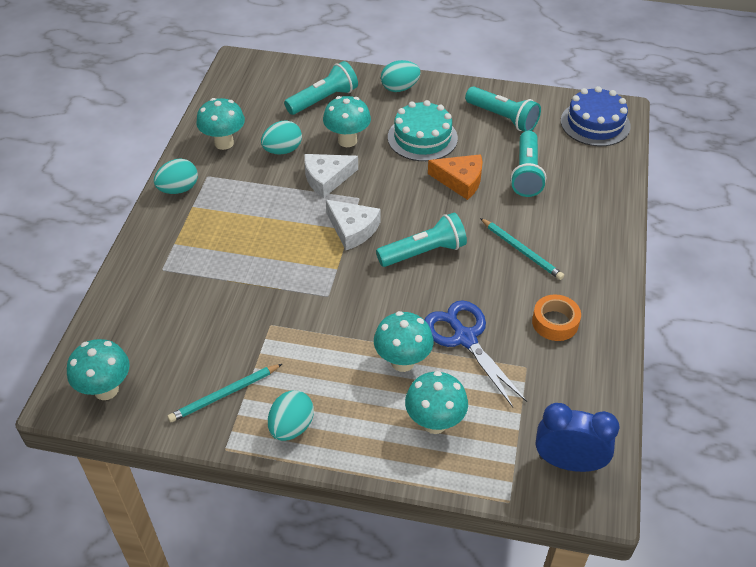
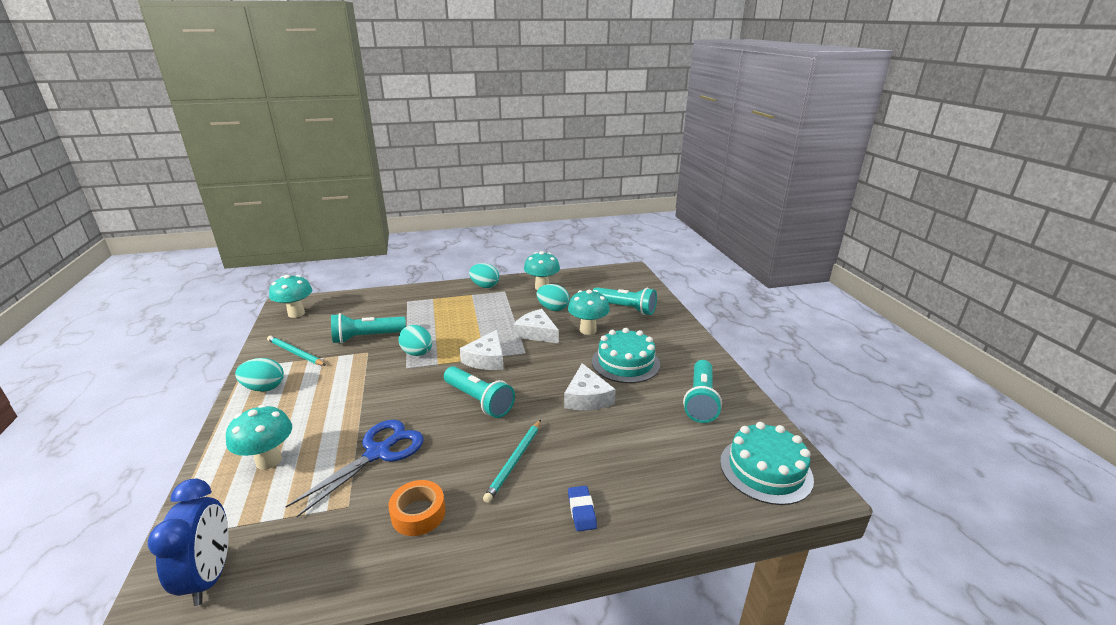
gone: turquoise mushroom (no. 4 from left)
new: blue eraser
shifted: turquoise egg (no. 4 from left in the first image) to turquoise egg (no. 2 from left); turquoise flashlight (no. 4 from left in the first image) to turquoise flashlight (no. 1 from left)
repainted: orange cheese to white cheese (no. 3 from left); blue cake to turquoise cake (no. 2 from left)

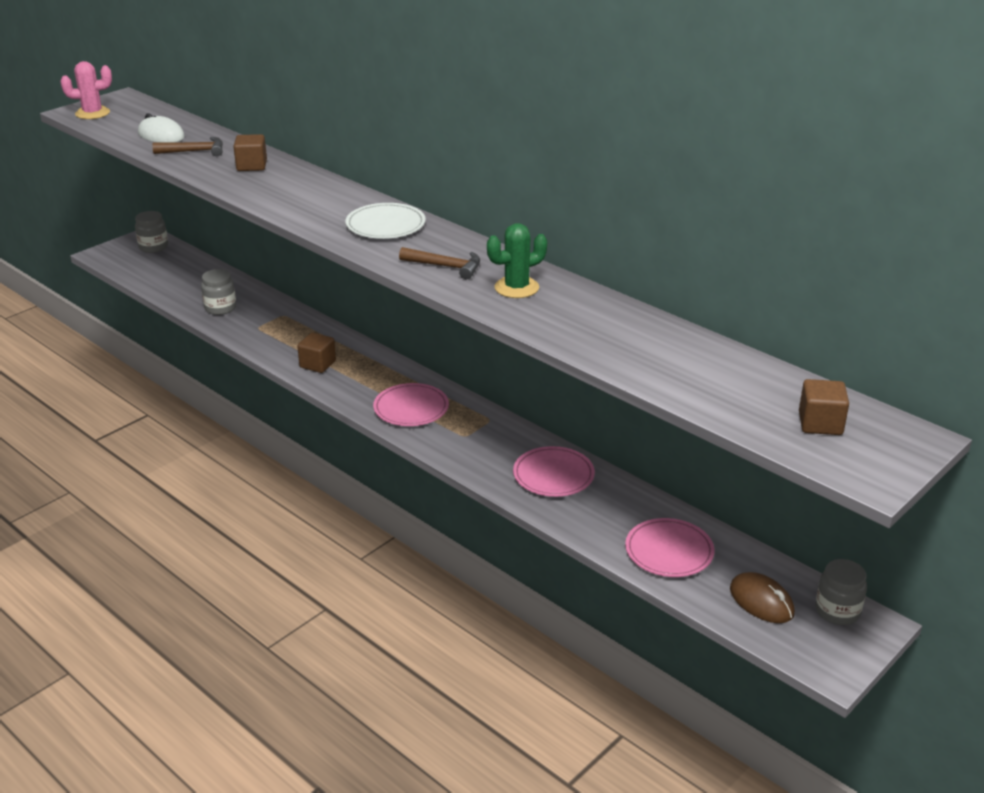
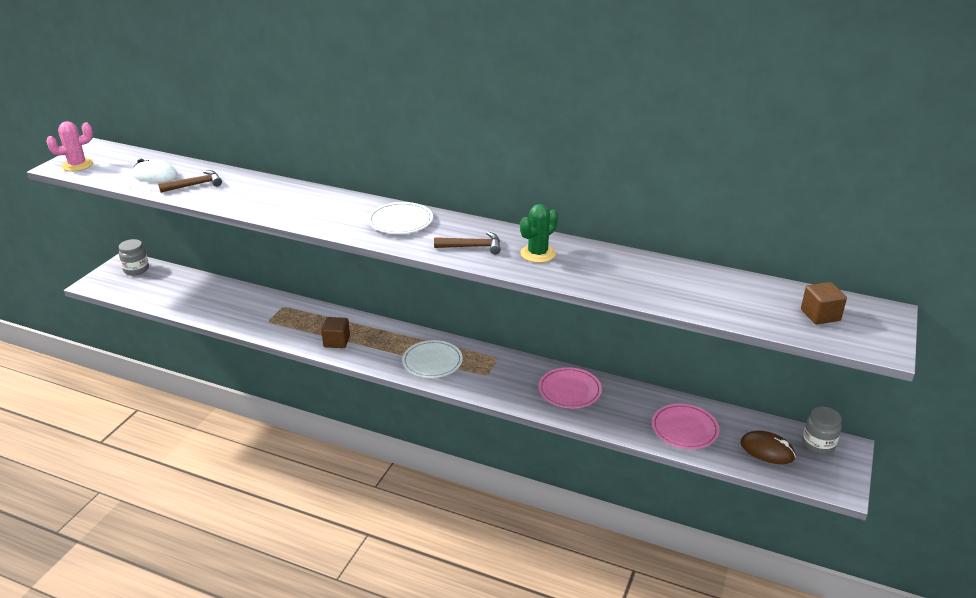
gone: grey jar (no. 2 from left); brown cube (no. 1 from left)
repainted: pink plate (no. 1 from left) to white plate (no. 2 from left)

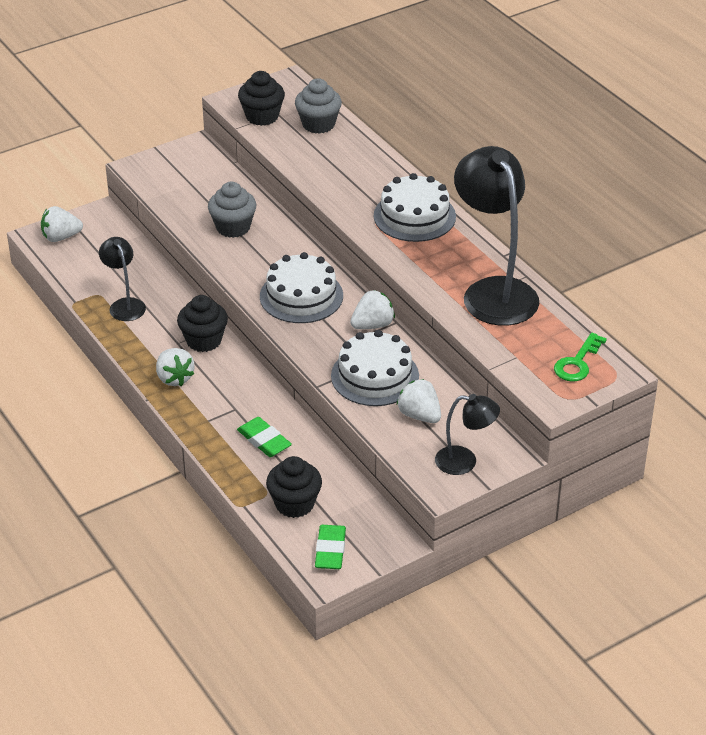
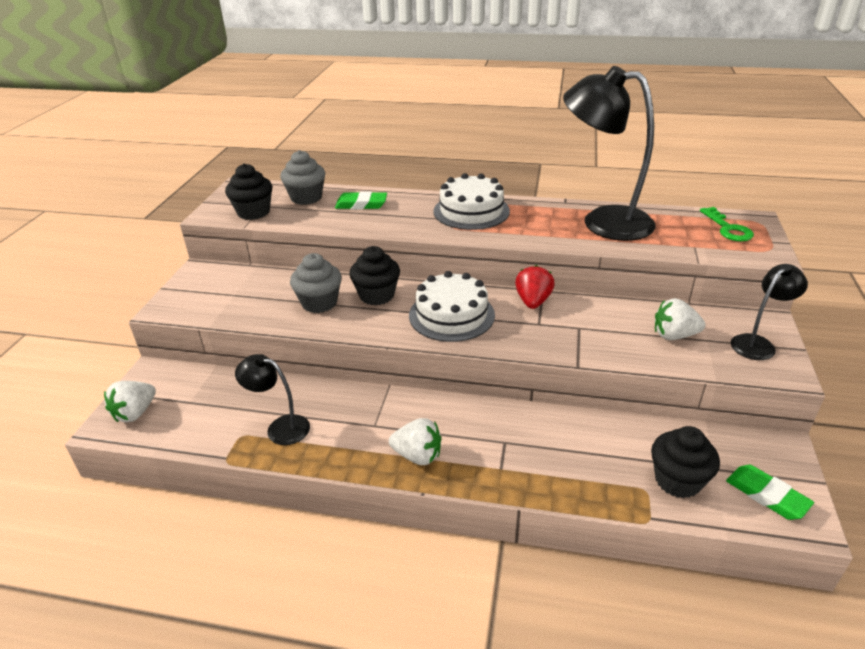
gone: white cake (no. 2 from left)
shifted: black cupcake (no. 1 from left in the first image) to black cupcake (no. 2 from left); green eraser (no. 1 from left)
repainted: white strawberry (no. 3 from left) to red strawberry

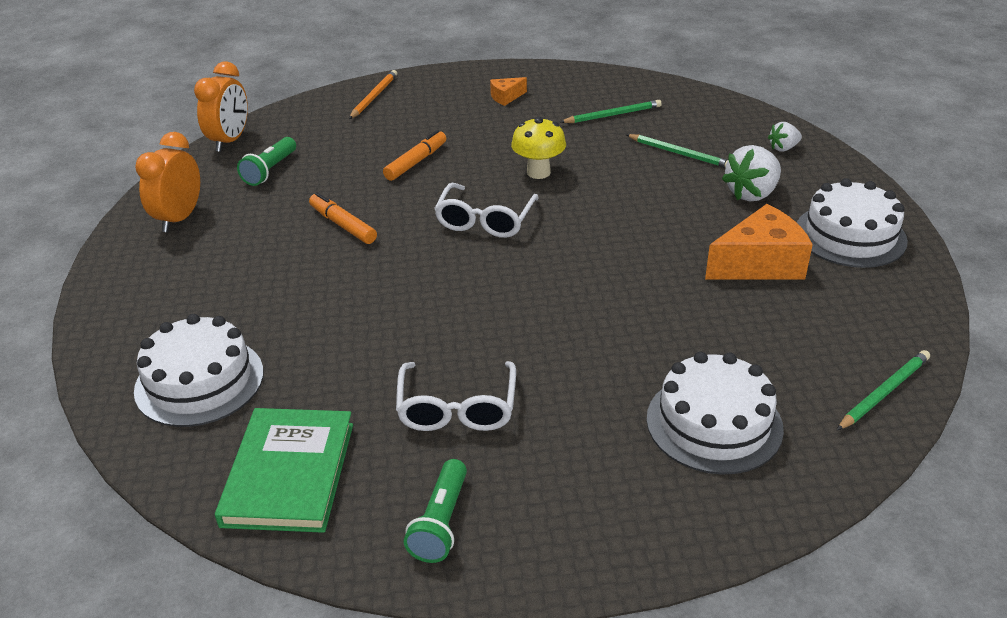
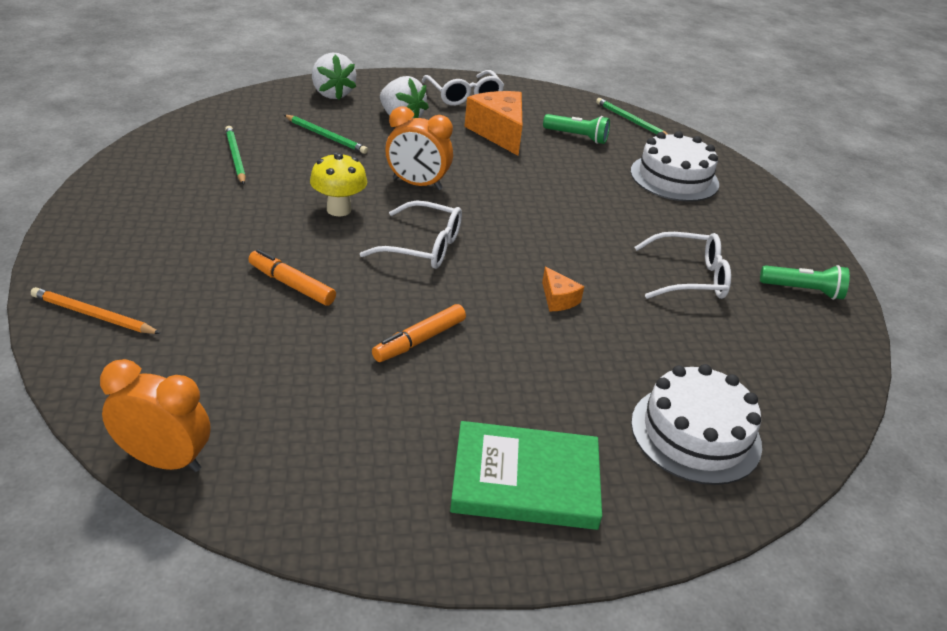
shifted: orange clock (no. 1 from left in the first image) to orange clock (no. 2 from left); green book; green flashlight (no. 1 from left); orange cheese (no. 1 from left in the first image) to orange cheese (no. 2 from left)
swapped: white cake (no. 3 from left) to white glasses (no. 2 from left)
rotated: green pencil (no. 2 from left) 90 degrees clockwise
scaled: white strawberry (no. 2 from left in the first image) x1.76

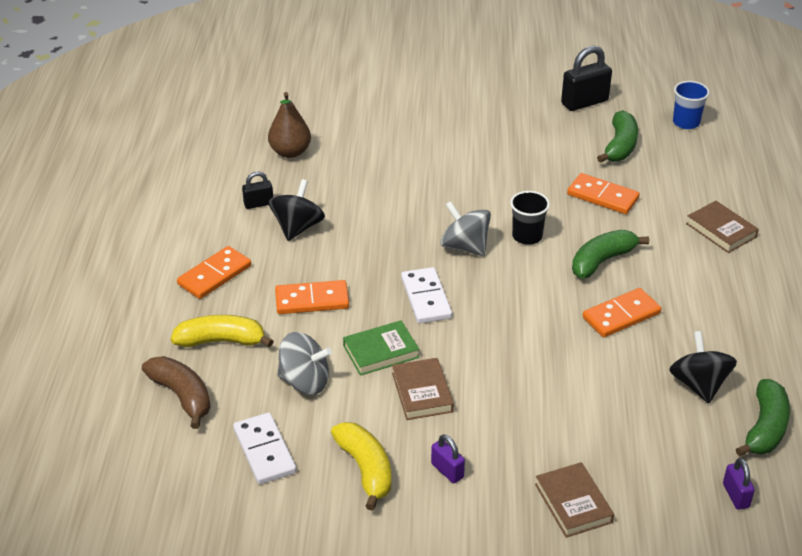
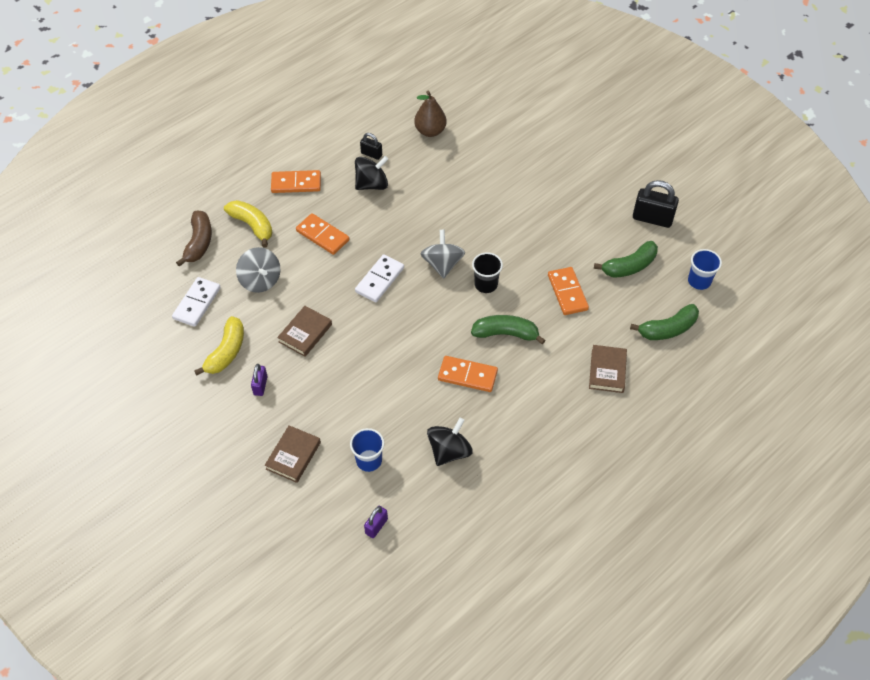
gone: green book
new: blue cup (no. 1 from left)
shifted: green banana (no. 3 from left)

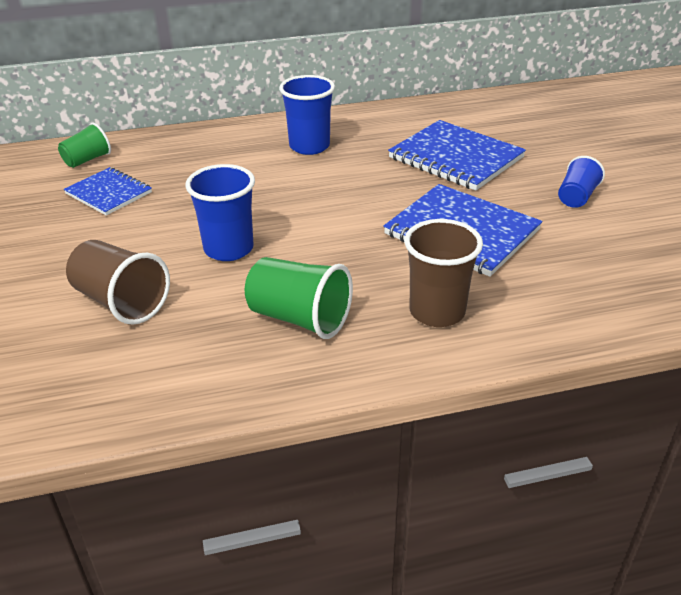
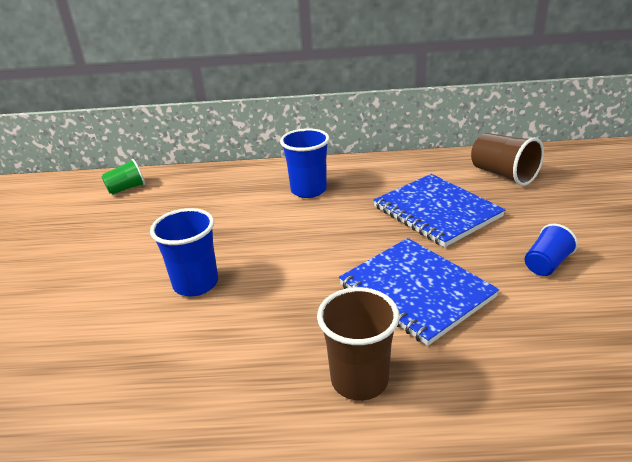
gone: blue notebook (no. 1 from left); green cup (no. 2 from left)
shifted: brown cup (no. 1 from left in the first image) to brown cup (no. 2 from left)

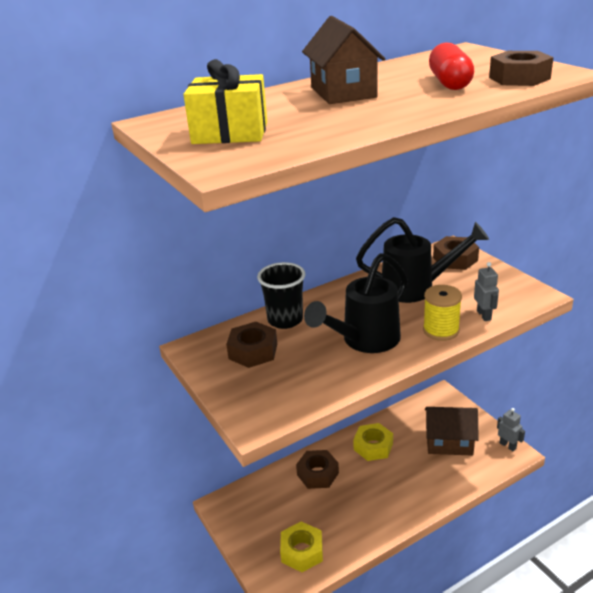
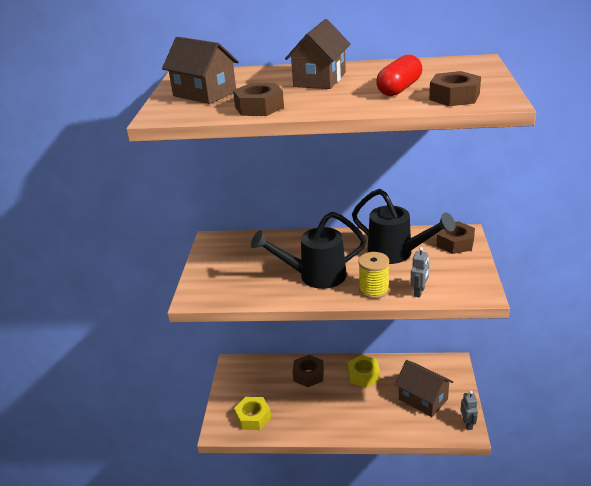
gone: black cup
shifted: brown nut (no. 1 from left)
swapped: yellow gift to brown house (no. 1 from left)

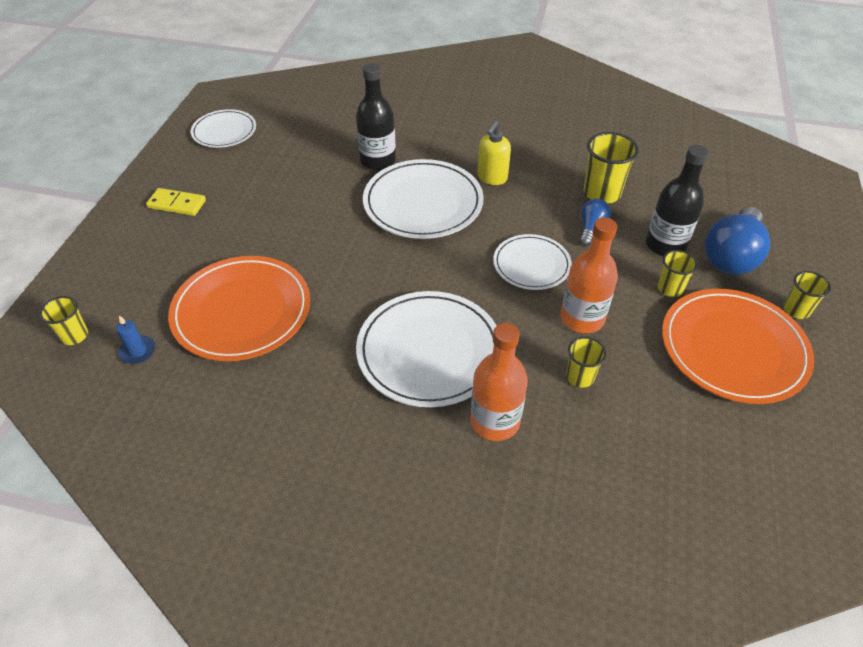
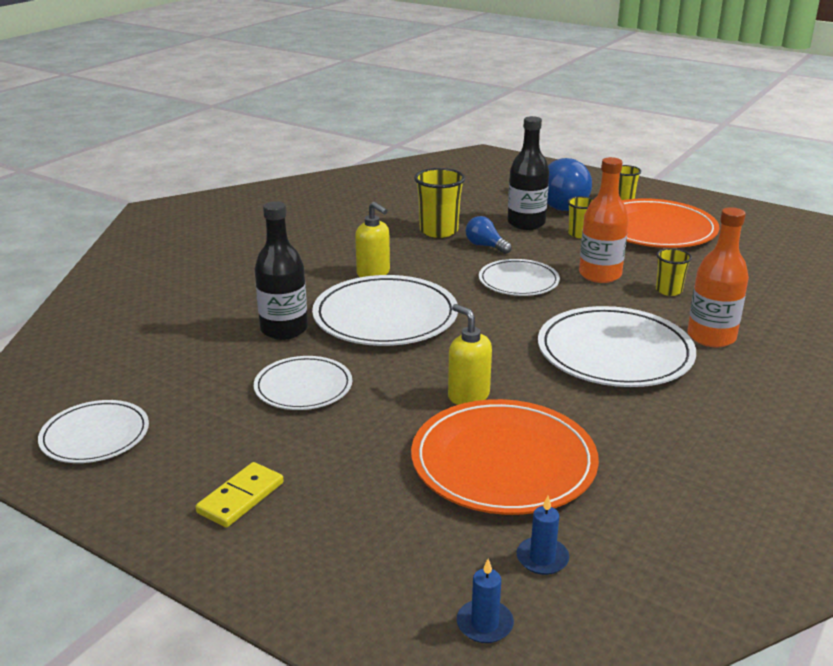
new: white plate (no. 2 from left); yellow soap dispenser (no. 2 from left)
swapped: yellow cup (no. 1 from left) to blue candle (no. 1 from left)

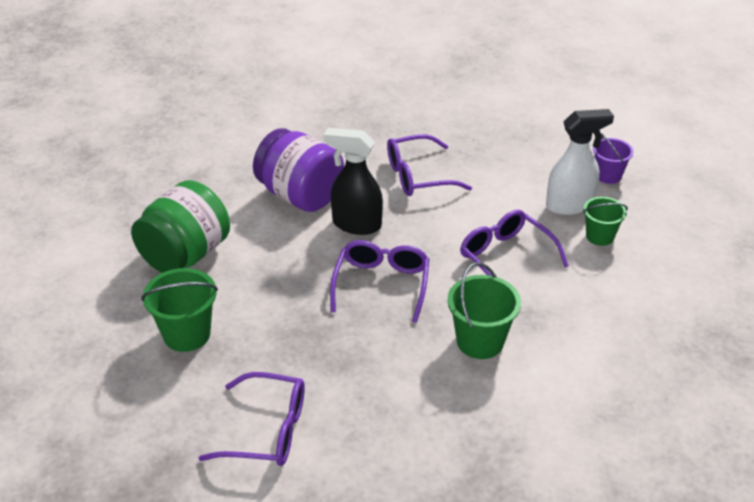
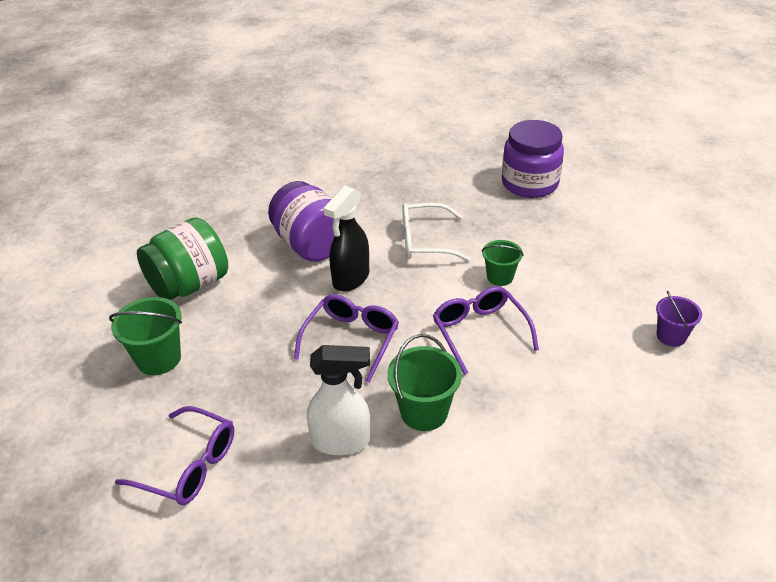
new: purple jar (no. 2 from left)
shifted: white spray bottle; green bucket (no. 3 from left); purple bucket
repainted: purple glasses (no. 3 from left) to white glasses
rotated: black spray bottle 90 degrees counterclockwise

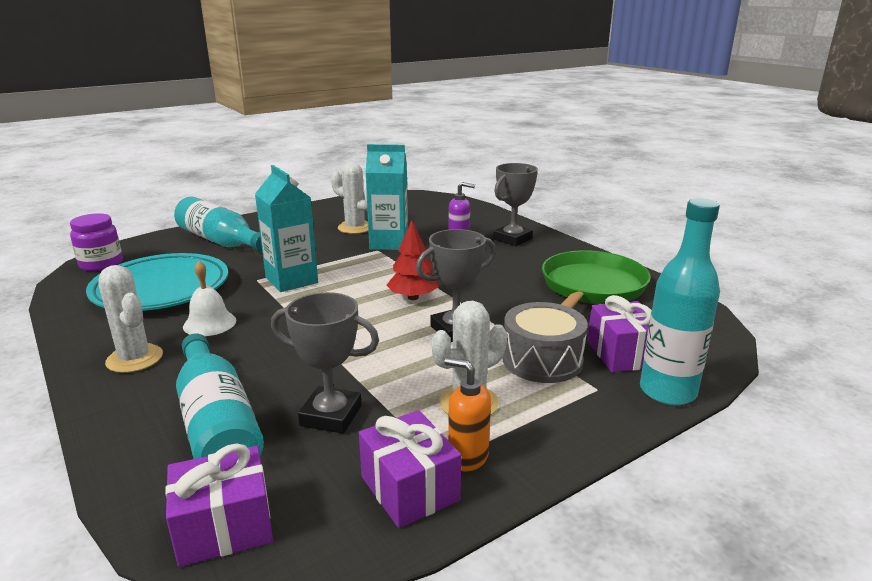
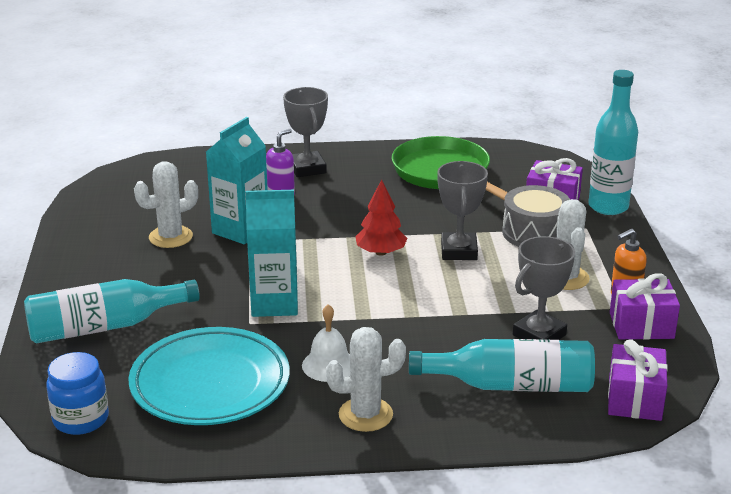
repainted: purple jar to blue jar

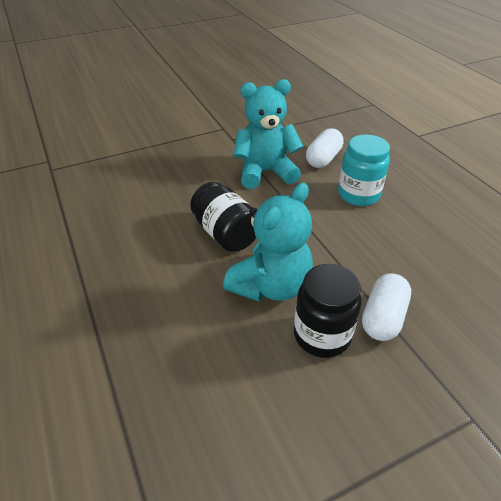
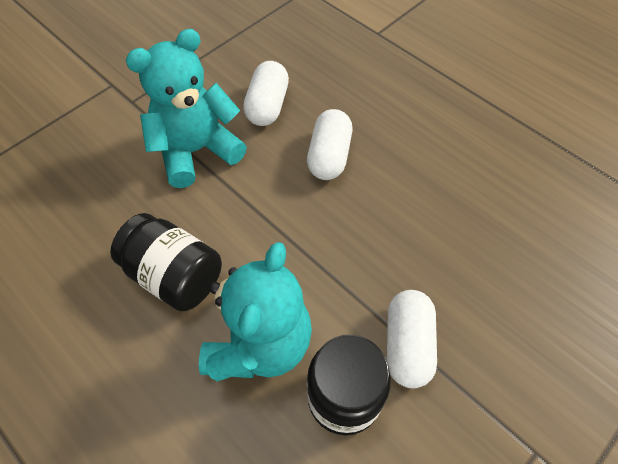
swapped: turquoise jar to white capsule (no. 2 from left)

